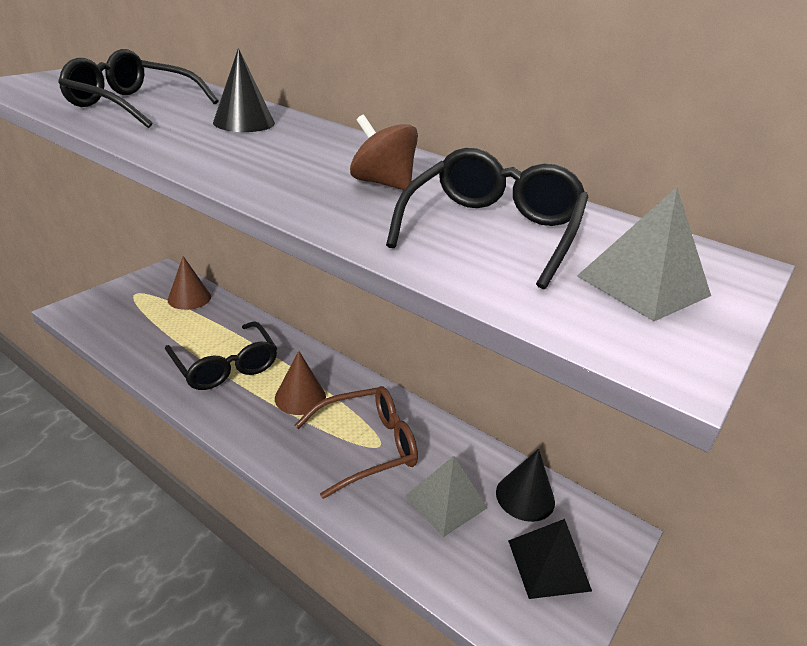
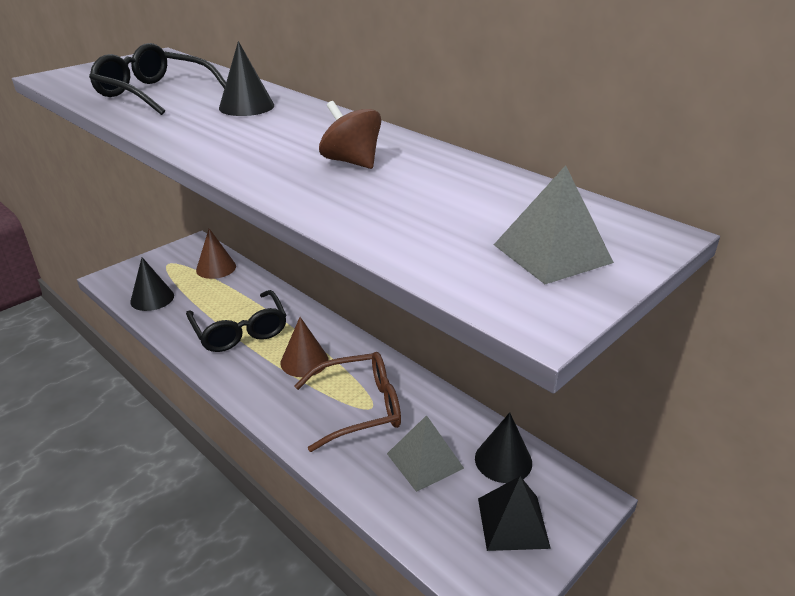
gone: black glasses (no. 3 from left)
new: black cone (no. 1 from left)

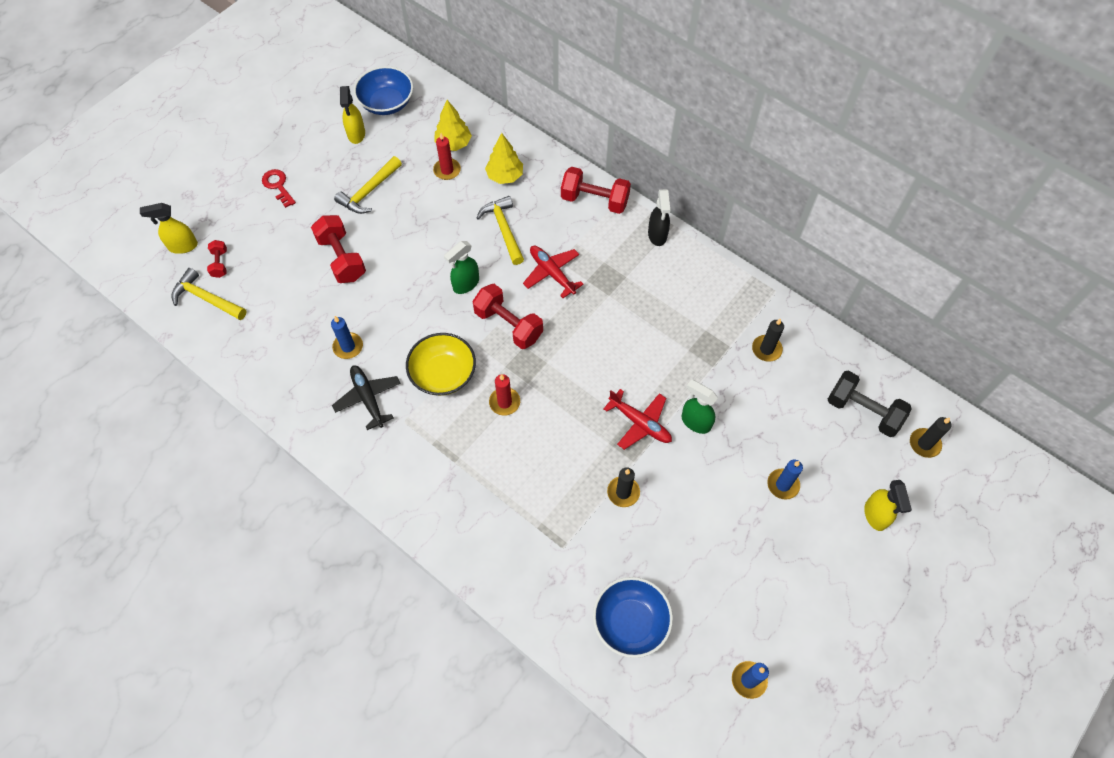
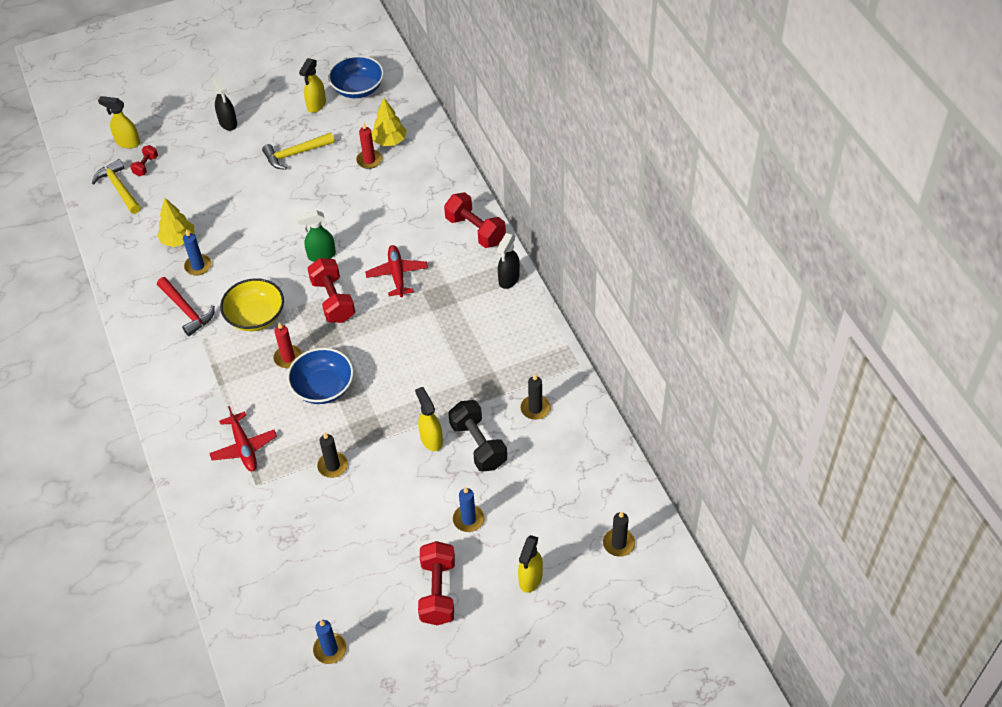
gone: yellow hammer (no. 3 from left)
shifted: red dumbbell (no. 2 from left in the first image) to red dumbbell (no. 3 from left); yellow tree (no. 2 from left in the first image) to yellow tree (no. 1 from left); blue bowl (no. 2 from left in the first image) to blue bowl (no. 1 from left); red plane (no. 2 from left in the first image) to red plane (no. 1 from left); black dumbbell
swapped: red key to black spray bottle (no. 1 from left); black plane to red hammer
repainted: green spray bottle (no. 2 from left) to yellow spray bottle (no. 3 from left)

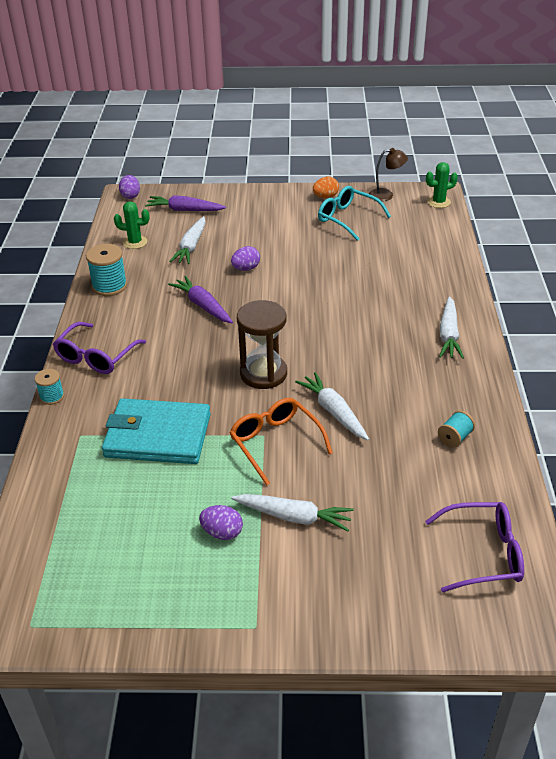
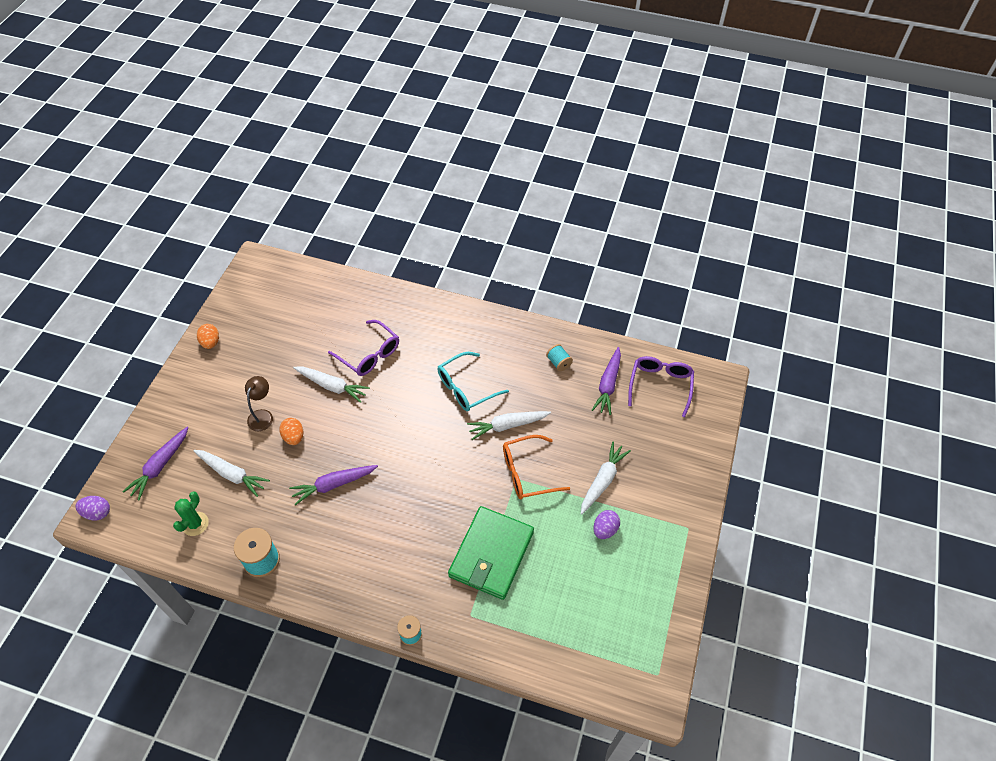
gone: brown hourglass; green cactus (no. 2 from left)
new: purple carrot (no. 3 from left)
shifted: purple glasses (no. 1 from left); turquoise glasses; brown lamp; white carrot (no. 4 from left in the first image) to white carrot (no. 2 from left)
repainted: turquoise wallet to green wallet; purple egg (no. 3 from left) to orange egg (no. 2 from left)

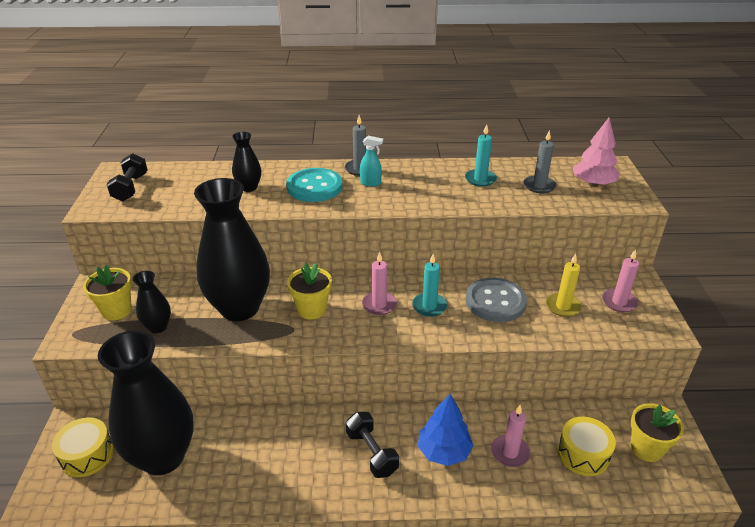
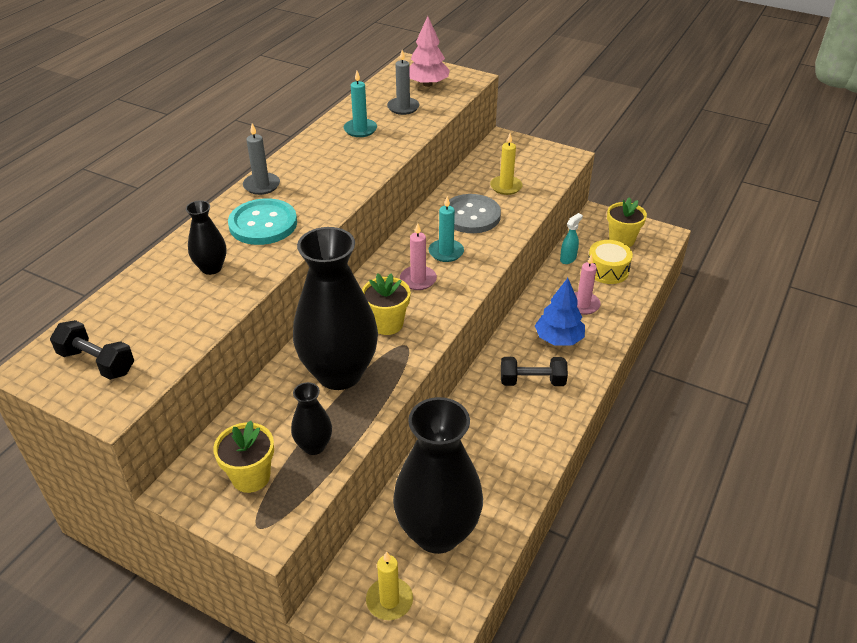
gone: pink candle (no. 3 from left)
shifted: turquoise spray bottle
swapped: yellow drum (no. 1 from left) to yellow candle (no. 1 from left)

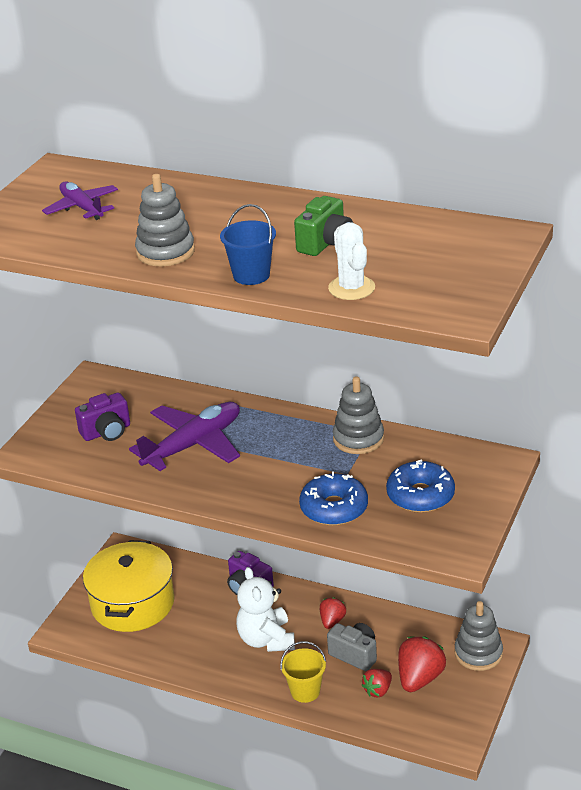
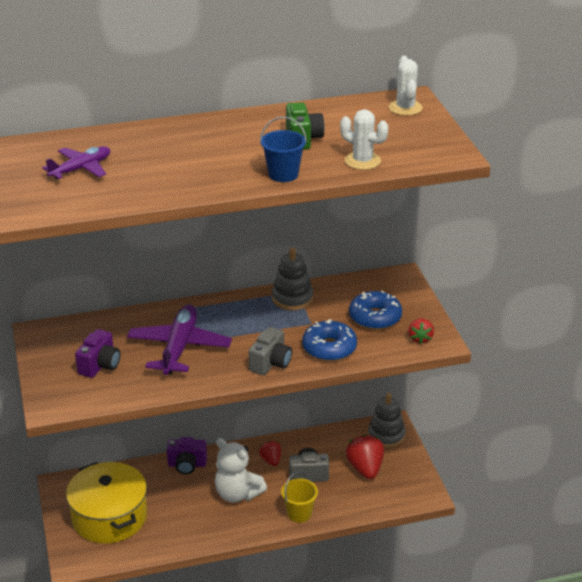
gone: grey stacking toy (no. 1 from left)
new: grey camera (no. 1 from left); white cactus (no. 2 from left)
shifted: red strawberry (no. 2 from left in the first image) to red strawberry (no. 3 from left)
rotated: purple plane (no. 1 from left) 120 degrees clockwise

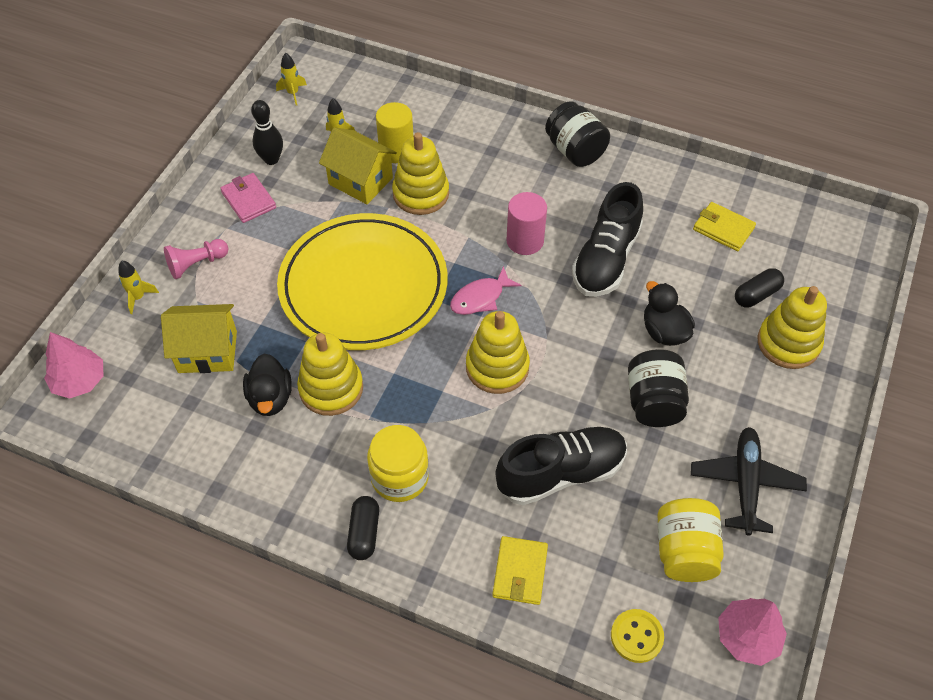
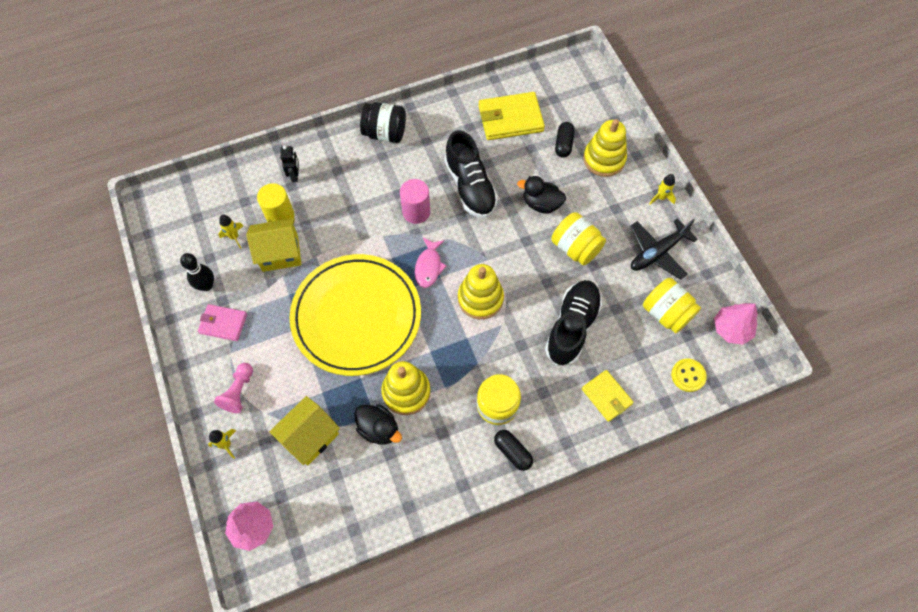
gone: yellow stacking toy (no. 2 from left)
new: black robot
shifted: yellow rocket (no. 2 from left in the first image) to yellow rocket (no. 3 from left)
repainted: black jar (no. 2 from left) to yellow jar (no. 2 from left)
rotated: black plane 90 degrees counterclockwise
scaled: yellow wallet (no. 2 from left in the first image) x1.63

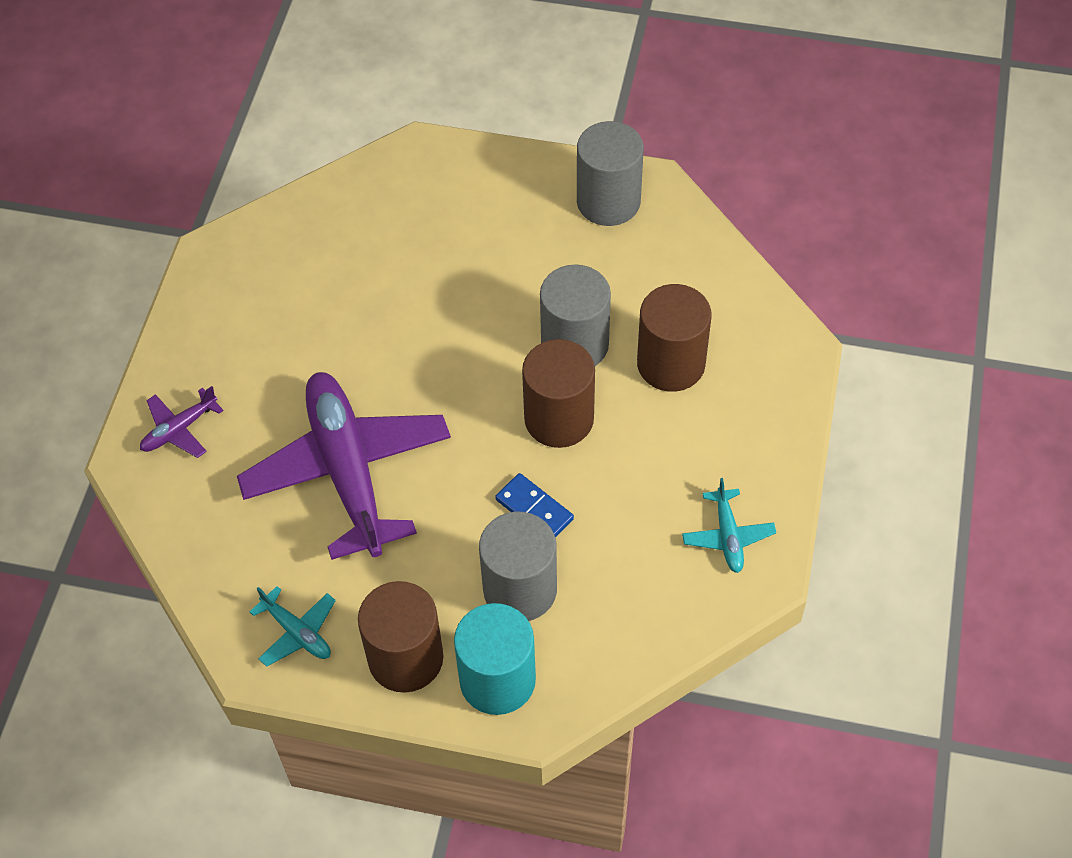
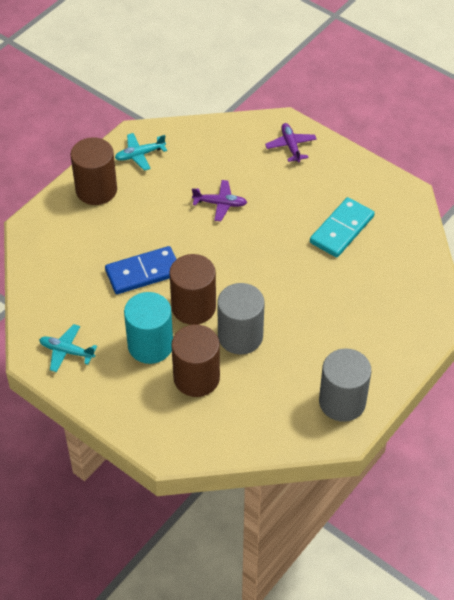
gone: grey cylinder (no. 1 from left)
new: turquoise domino
shifted: turquoise cylinder
scaled: purple plane (no. 2 from left in the first image) x0.43; blue domino x1.54

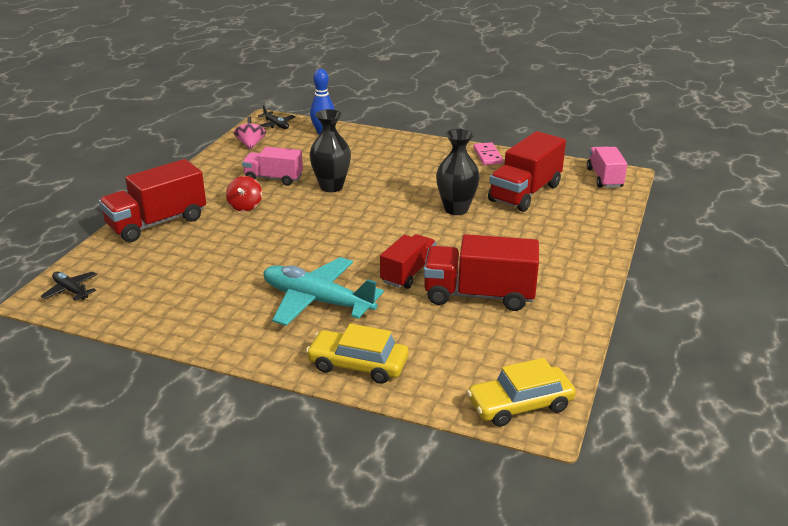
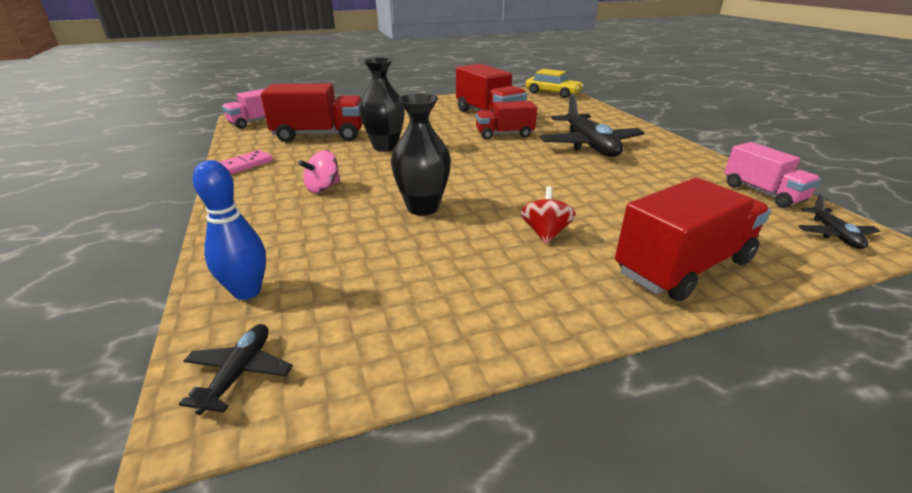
gone: yellow car (no. 1 from left)
shifted: pink spinning top; pink truck (no. 1 from left in the first image) to pink truck (no. 2 from left)
repainted: turquoise plane to black plane (no. 2 from left)
rotated: red truck (no. 1 from left in the first image) 45 degrees counterclockwise; red spinning top 45 degrees counterclockwise

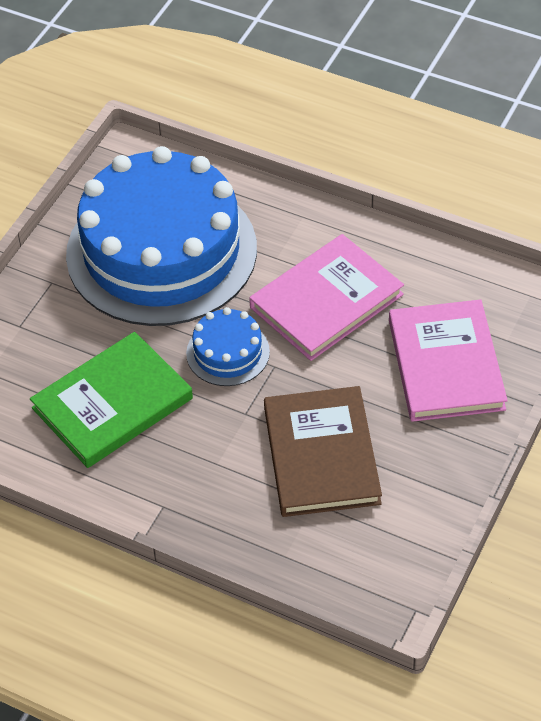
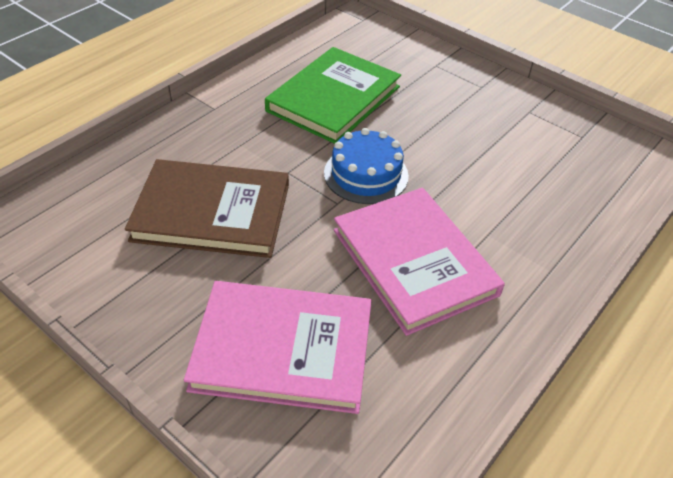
gone: blue cake (no. 1 from left)
rotated: green book 60 degrees clockwise

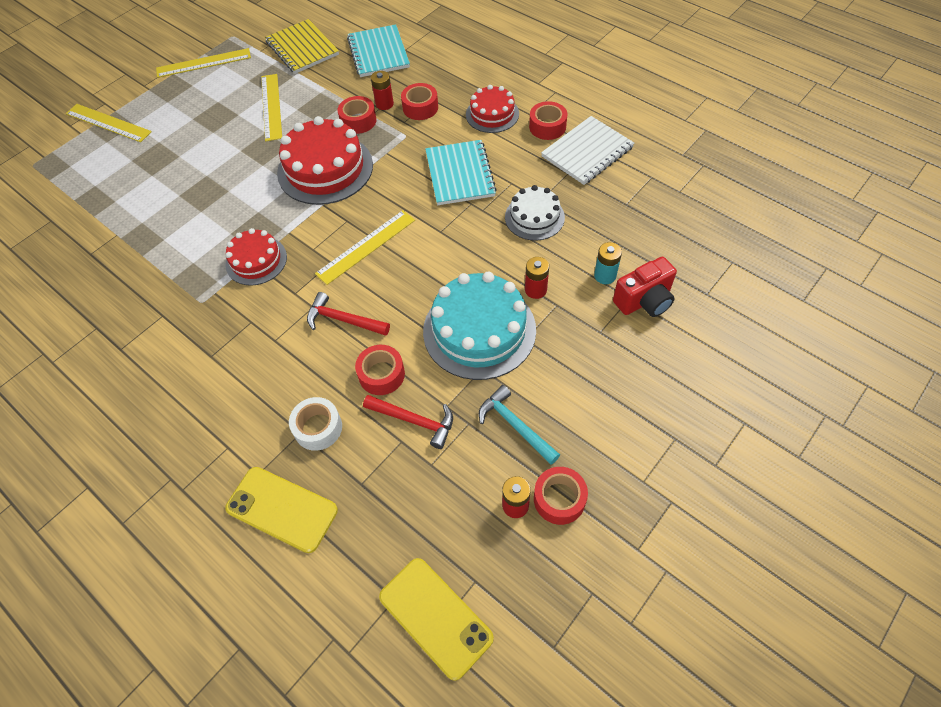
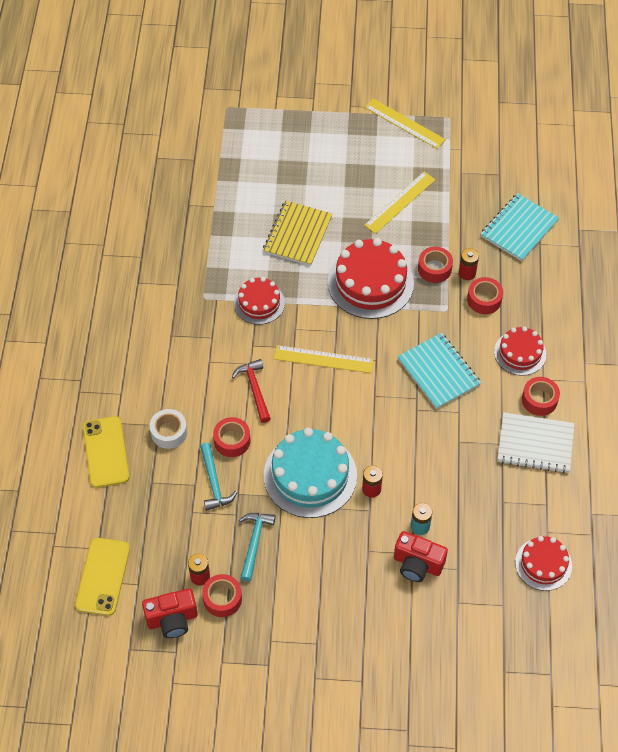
gone: yellow ruler (no. 1 from left); white cake
new: red camera (no. 1 from left); red cake (no. 4 from left)
shifted: yellow notebook
repainted: red hammer (no. 2 from left) to turquoise hammer (no. 1 from left)
rotated: turquoise notebook (no. 2 from left in the first image) 75 degrees counterclockwise

